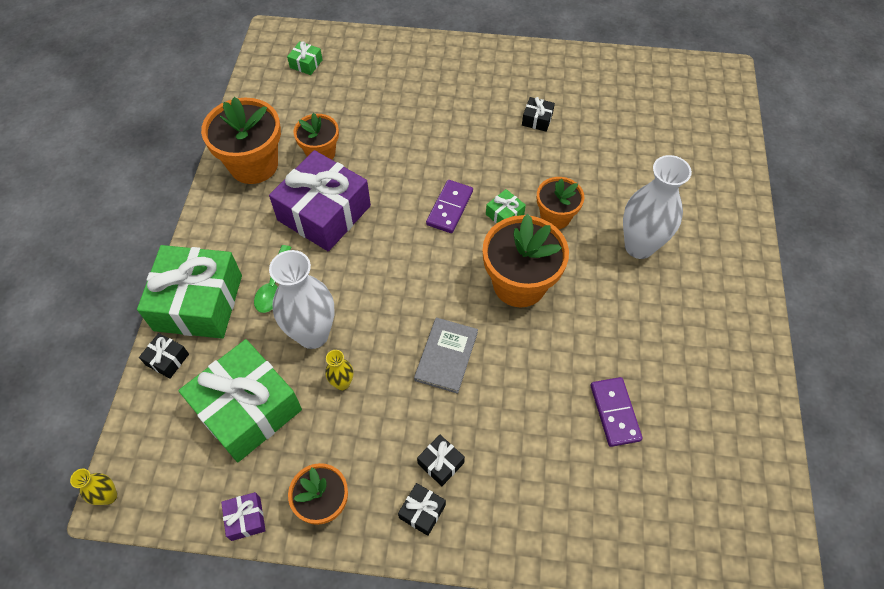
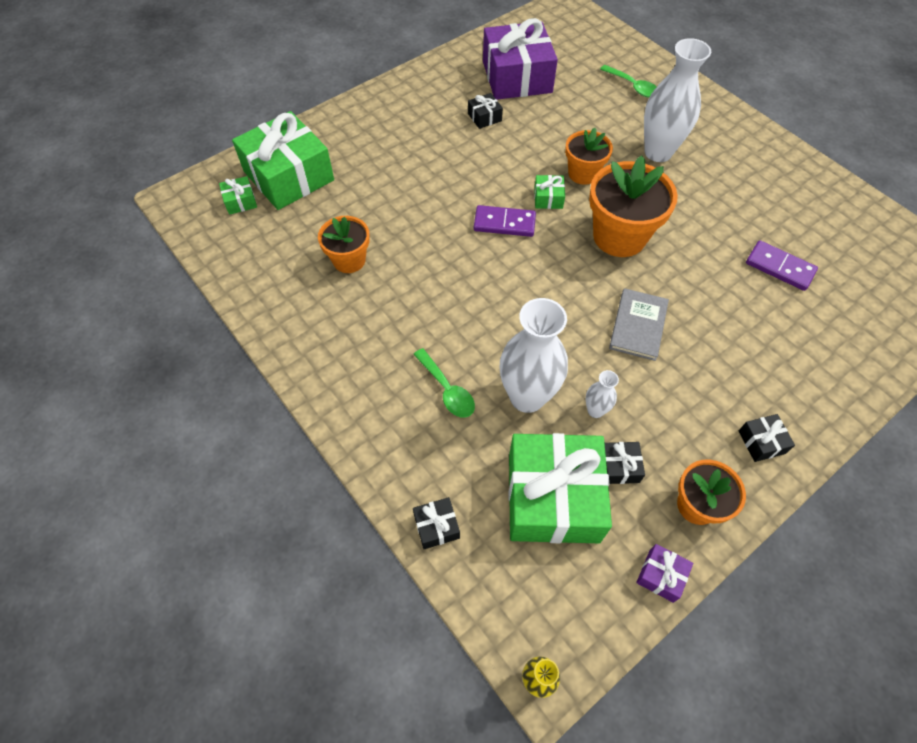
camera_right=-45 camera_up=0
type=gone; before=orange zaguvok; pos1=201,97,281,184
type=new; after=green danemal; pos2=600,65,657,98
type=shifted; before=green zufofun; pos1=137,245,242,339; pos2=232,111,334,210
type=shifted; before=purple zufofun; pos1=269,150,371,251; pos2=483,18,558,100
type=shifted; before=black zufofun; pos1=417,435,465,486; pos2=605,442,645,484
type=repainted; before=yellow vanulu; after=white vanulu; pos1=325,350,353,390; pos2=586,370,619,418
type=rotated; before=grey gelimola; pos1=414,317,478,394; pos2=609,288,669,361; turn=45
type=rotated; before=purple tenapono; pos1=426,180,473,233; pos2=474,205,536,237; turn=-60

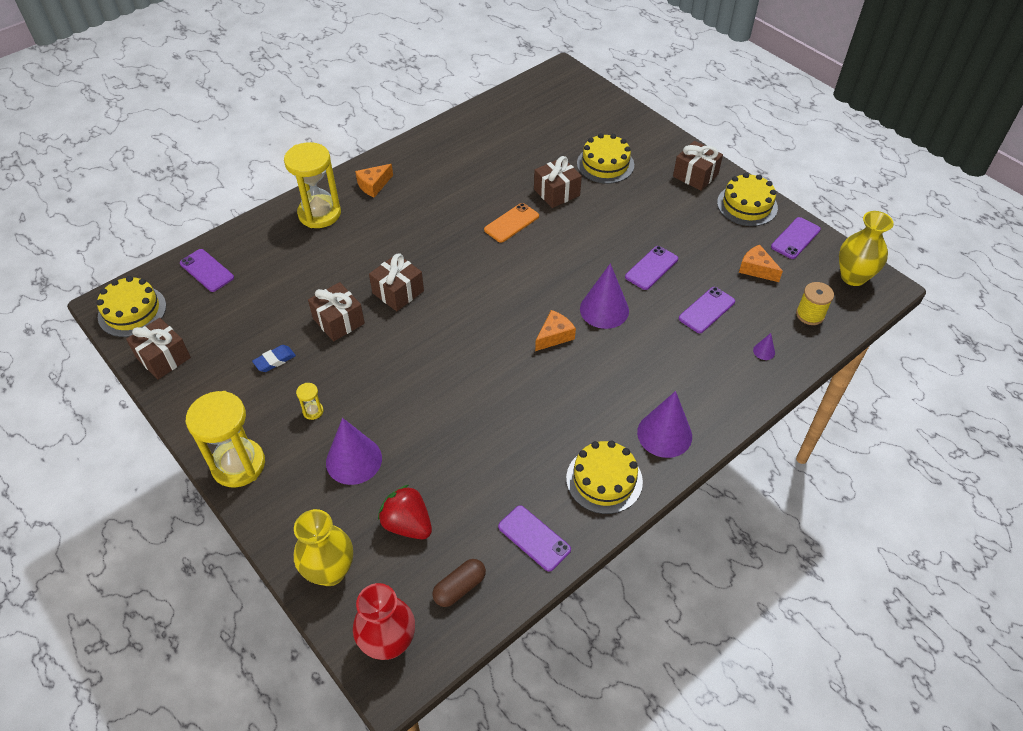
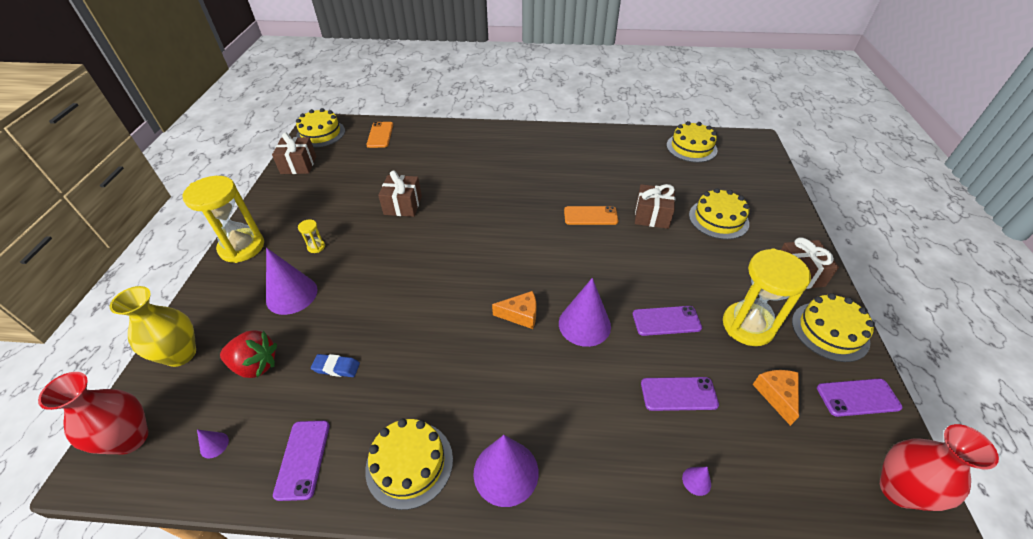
camera_right=45 camera_up=-5
type=gone; before=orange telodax; pos1=355,164,393,198
type=gone; before=brown zufofun; pos1=369,253,424,311
type=gone; before=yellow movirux; pos1=796,282,834,325
type=new; after=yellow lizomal; pos2=666,121,718,163
type=shifted; before=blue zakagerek; pos1=252,345,296,372; pos2=311,354,360,377
type=shifted; before=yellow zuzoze; pos1=284,142,341,228; pos2=723,248,811,346
type=swapped; before=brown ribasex; after=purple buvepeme; pos1=432,559,486,607; pos2=197,430,229,459
type=repainted; before=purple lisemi; after=orange lisemi; pos1=180,249,234,292; pos2=366,122,393,148
type=repainted; before=yellow vanulu; after=red vanulu; pos1=839,211,894,286; pos2=880,424,999,511
type=rotated; before=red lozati; pos1=378,485,432,539; pos2=220,330,277,378; turn=105

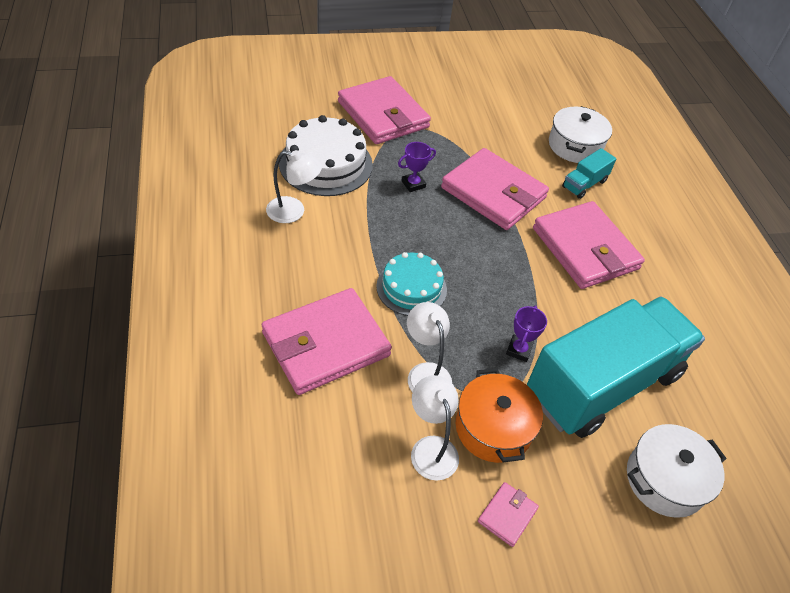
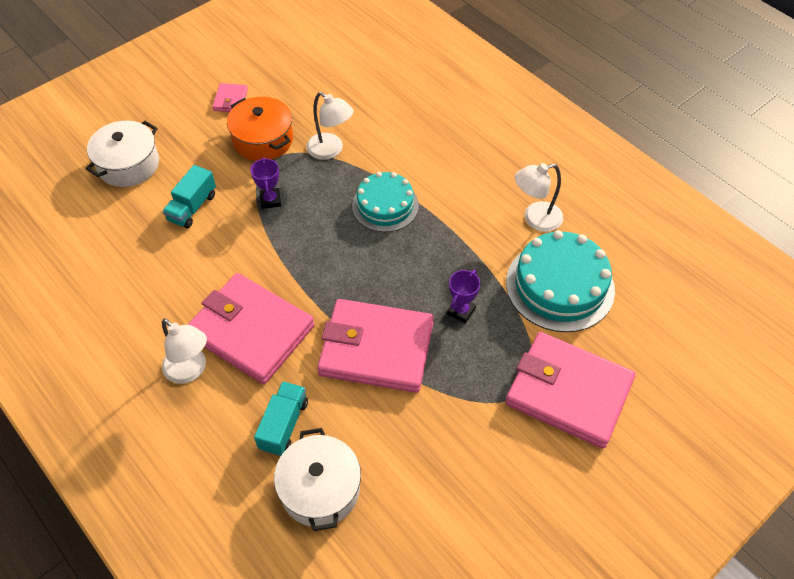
camera_right=155 camera_up=5
type=gone; before=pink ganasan; pos1=261,288,392,395
type=shifted; before=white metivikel; pos1=411,375,459,481; pos2=162,318,207,384
type=repainted; before=white lizomal; after=turquoise lizomal; pos1=279,115,373,196; pos2=506,230,615,332
type=scaled; before=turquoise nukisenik; pos1=527,297,705,438; pos2=162,165,216,228; scale=0.4

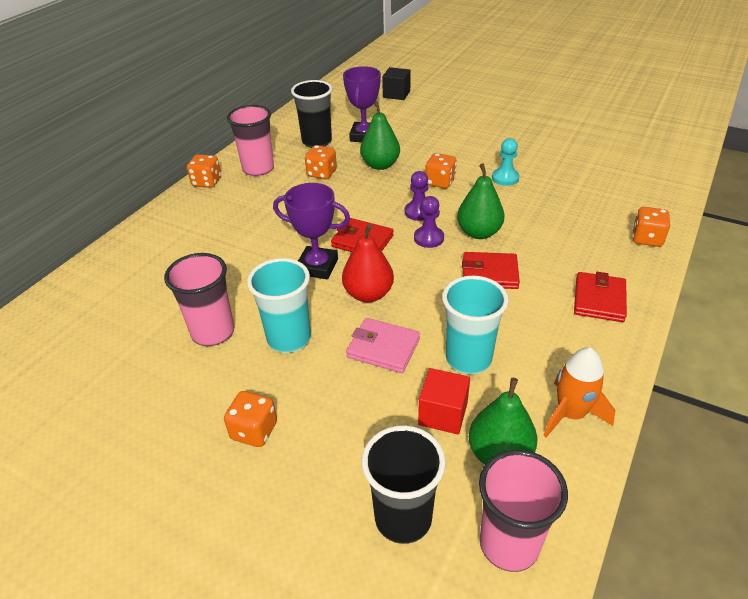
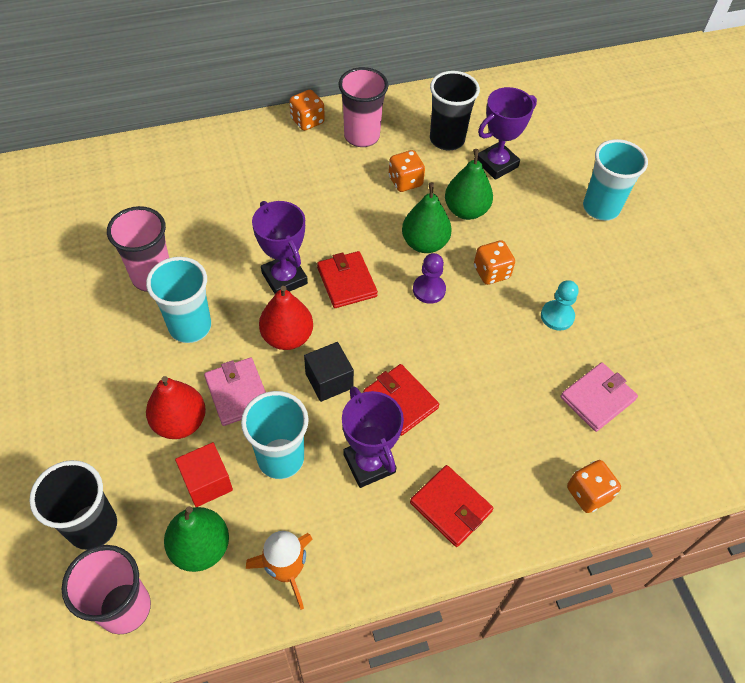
camera_right=40 camera_up=15
type=gone; before=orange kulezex; pos1=224,391,277,447
type=gone; before=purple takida; pos1=414,196,444,248
type=new; after=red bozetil; pos2=146,376,206,439
type=new; after=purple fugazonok; pos2=342,386,404,488
type=new; after=pink ganasan; pos2=560,362,638,432
type=new; after=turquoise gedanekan; pos2=583,139,648,221
type=shifted; before=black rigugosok; pos1=382,67,411,100; pos2=304,342,354,402
type=shifted; before=green bozetil; pos1=457,163,504,239; pos2=402,182,452,253
type=rotated; before=red ganasan; pos1=574,272,627,322; pos2=410,465,494,547; turn=75

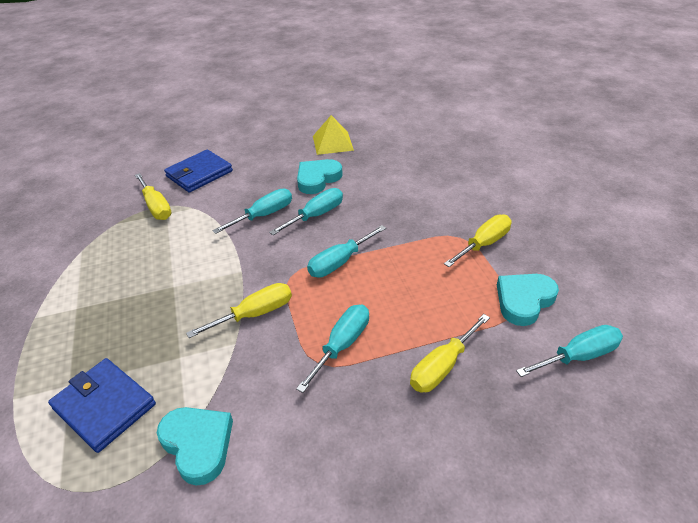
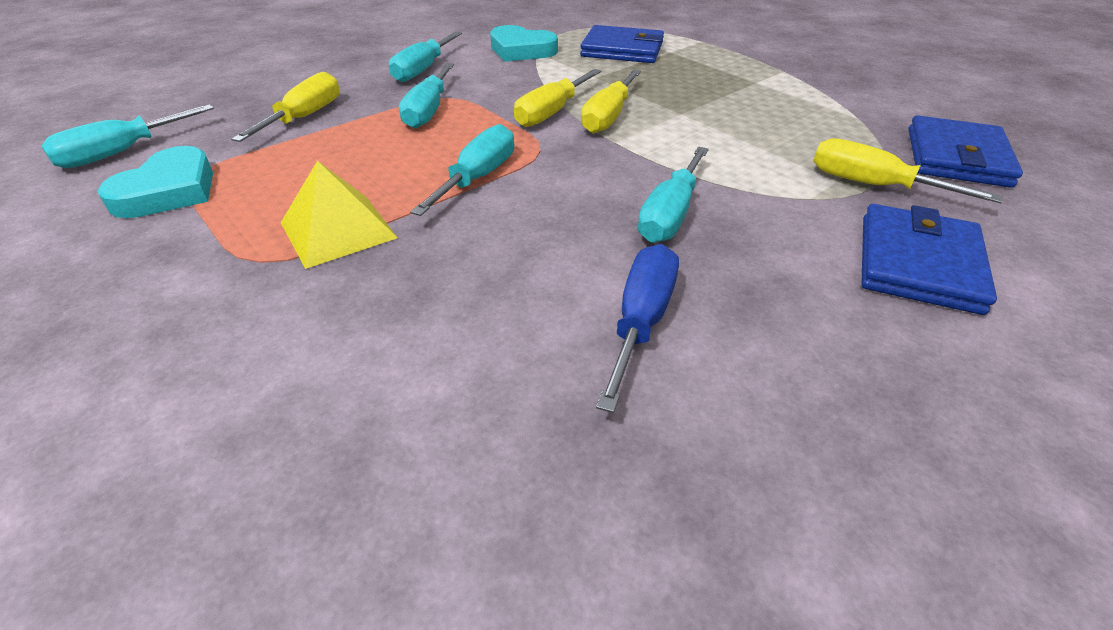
camera_right=155 camera_up=0
type=new; after=blue ganasan; pos2=908,115,1023,188
type=shifted; before=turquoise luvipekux; pos1=269,188,343,235; pos2=389,32,462,82
type=shifted; before=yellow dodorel; pos1=313,115,354,155; pos2=281,161,398,269
type=shifted; before=yellow luvipekux; pos1=444,215,512,267; pos2=581,70,641,134
type=swapped; before=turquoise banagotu; after=blue luvipekux; pos1=297,159,343,194; pos2=596,244,679,413

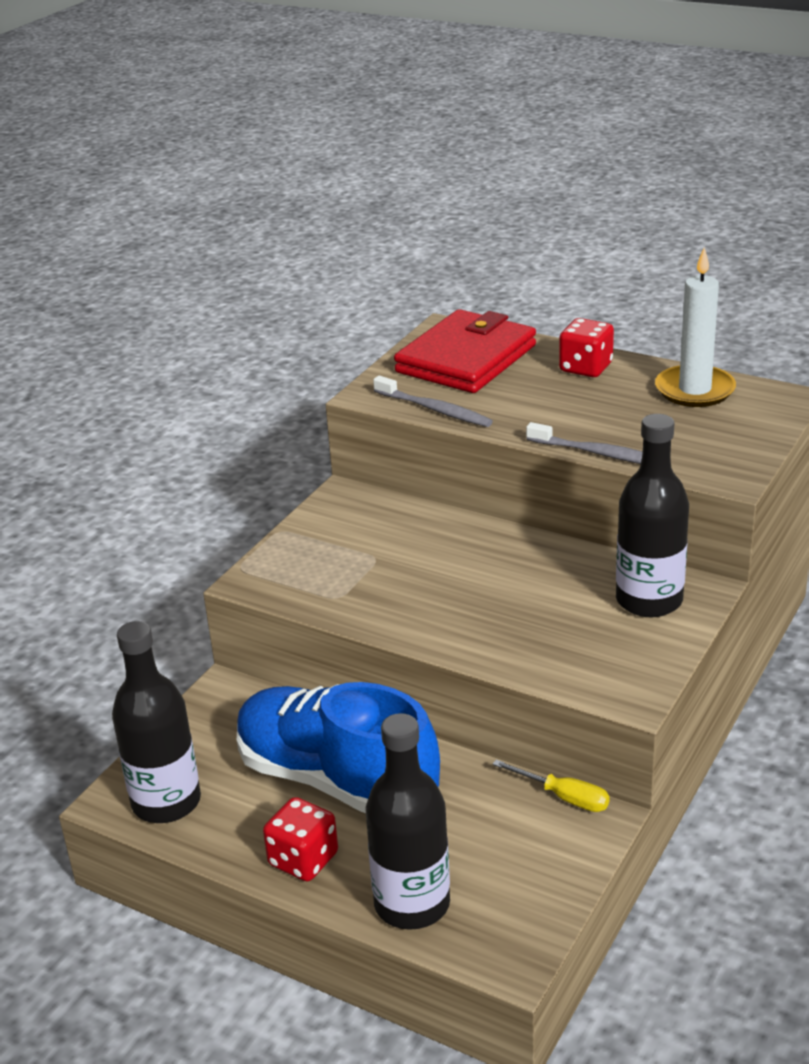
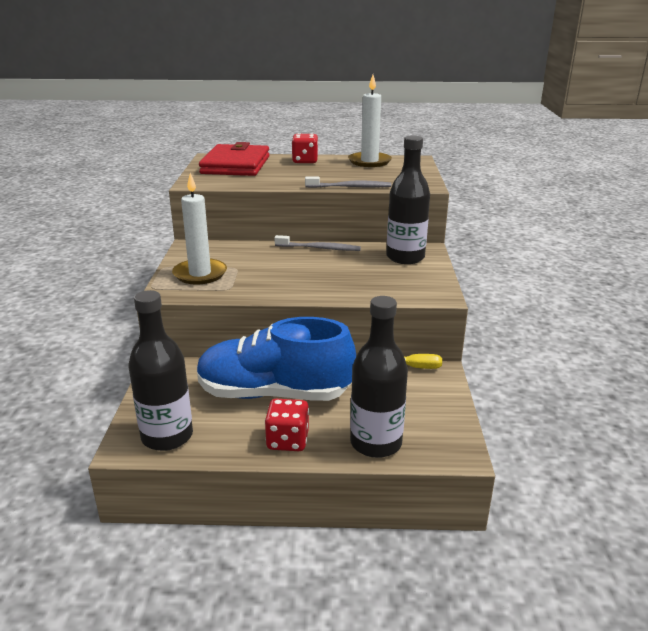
camera_right=-30 camera_up=-5
type=new; after=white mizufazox; pos2=172,173,227,285
type=shifted; before=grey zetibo; pos1=373,376,493,427; pos2=274,235,361,251

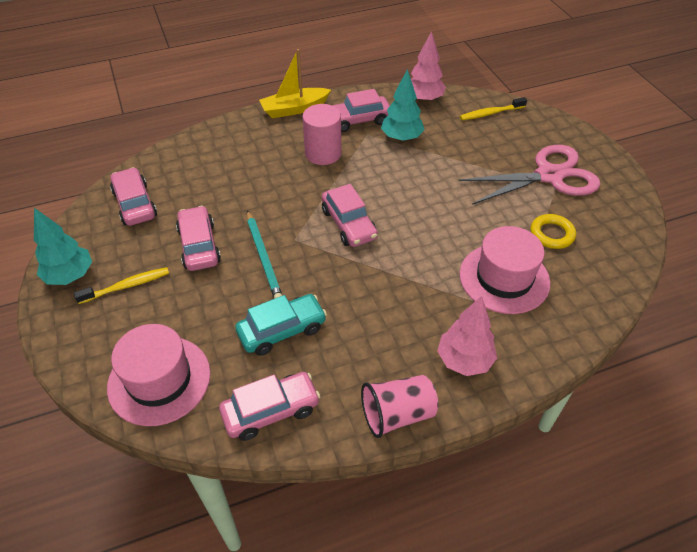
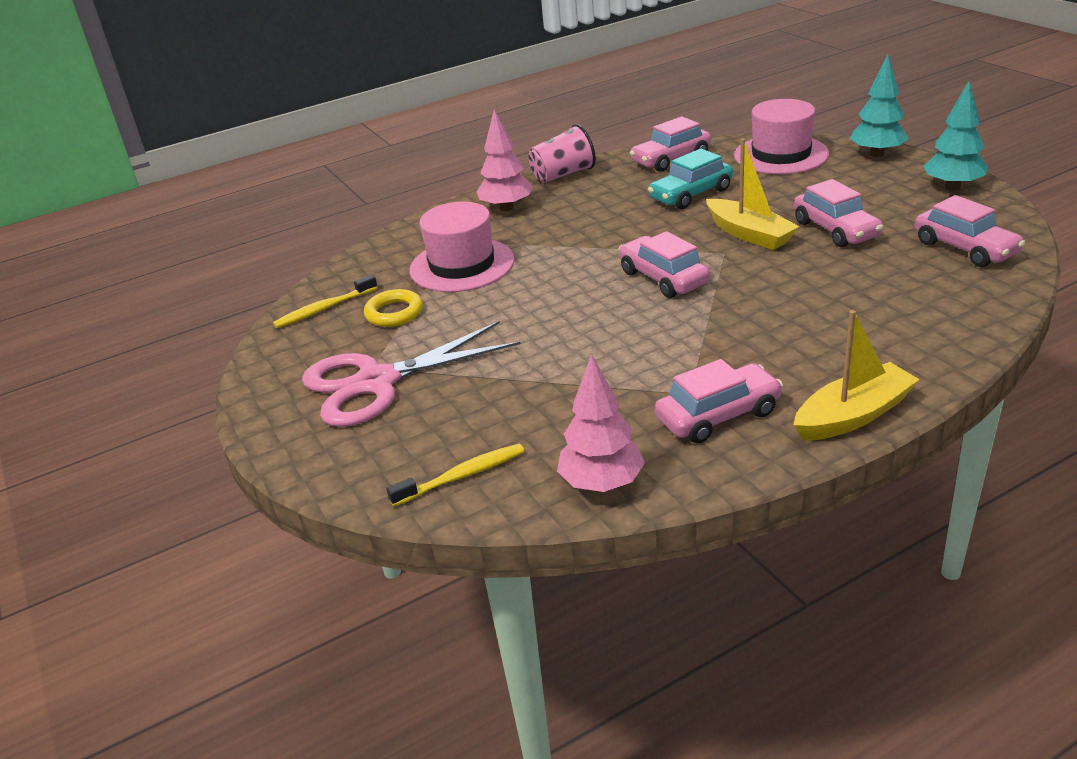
camera_right=175 camera_up=-15
type=gone; before=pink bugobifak; pos1=303,104,341,165
type=shifted; before=yellow zetibo; pos1=74,267,169,304; pos2=273,275,378,328
type=shifted; before=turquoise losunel; pos1=381,69,425,142; pos2=850,54,909,157
type=swapped; before=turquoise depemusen; after=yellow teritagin; pos1=247,210,282,299; pos2=706,139,800,250

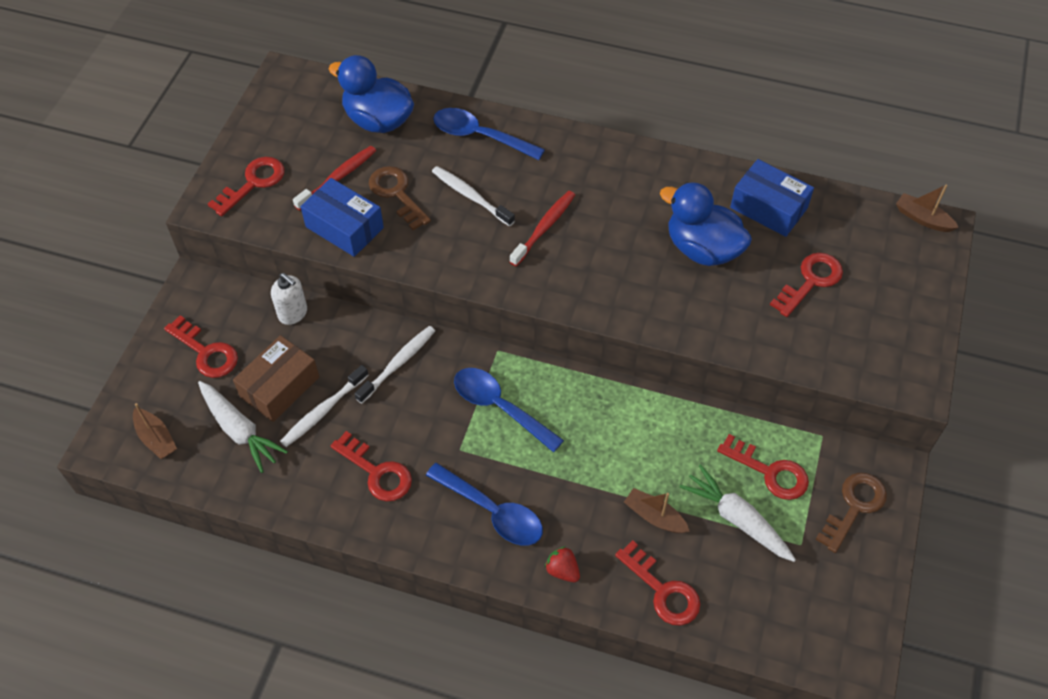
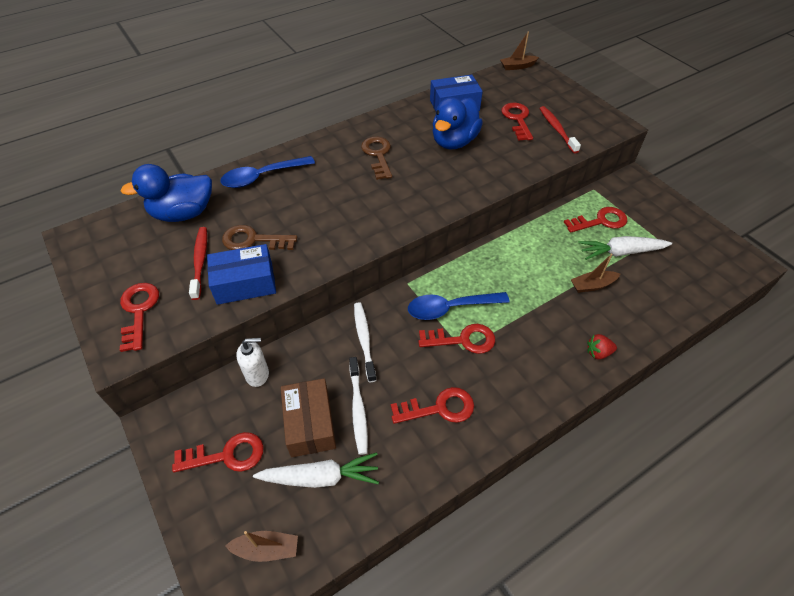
camera_right=-50 camera_up=-5
type=gone; before=blue danemal; pos1=426,463,543,545
type=gone; before=white zetibo; pos1=432,166,515,226
type=shifted; before=red zetibo; pos1=510,191,575,266; pos2=539,106,581,153
type=shifted; before=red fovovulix; pos1=615,540,700,625; pos2=418,324,495,354
type=shifted; before=brown fovovulix; pos1=815,473,887,553; pos2=361,136,392,180
type=rotated; before=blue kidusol; pos1=660,182,752,266; pos2=433,97,483,149; turn=-45

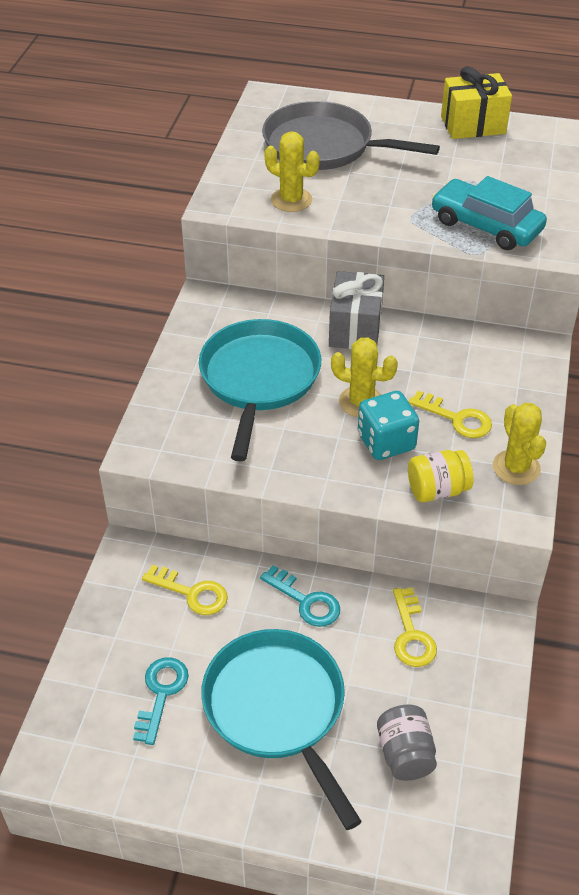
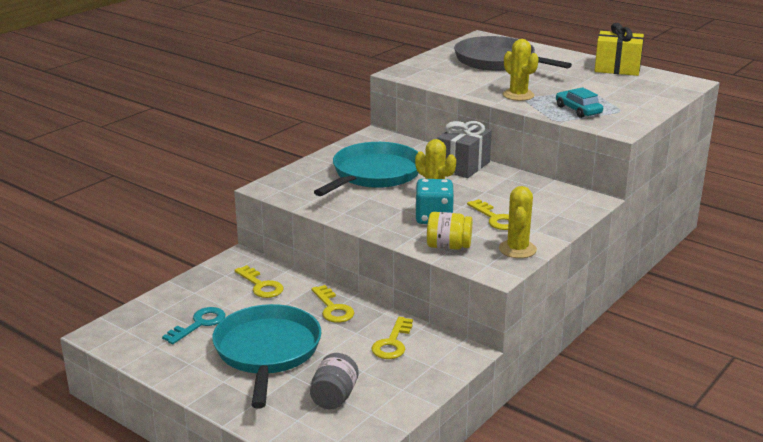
camera_right=25 camera_up=-20
type=shifted; before=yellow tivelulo; pos1=264,131,320,212; pos2=503,39,539,101
type=repainted; before=turquoise fovovulix; after=yellow fovovulix; pos1=260,565,340,627; pos2=312,285,354,323
type=scaled; before=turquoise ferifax; pos1=431,176,547,250; pos2=556,87,603,118; scale=0.62

